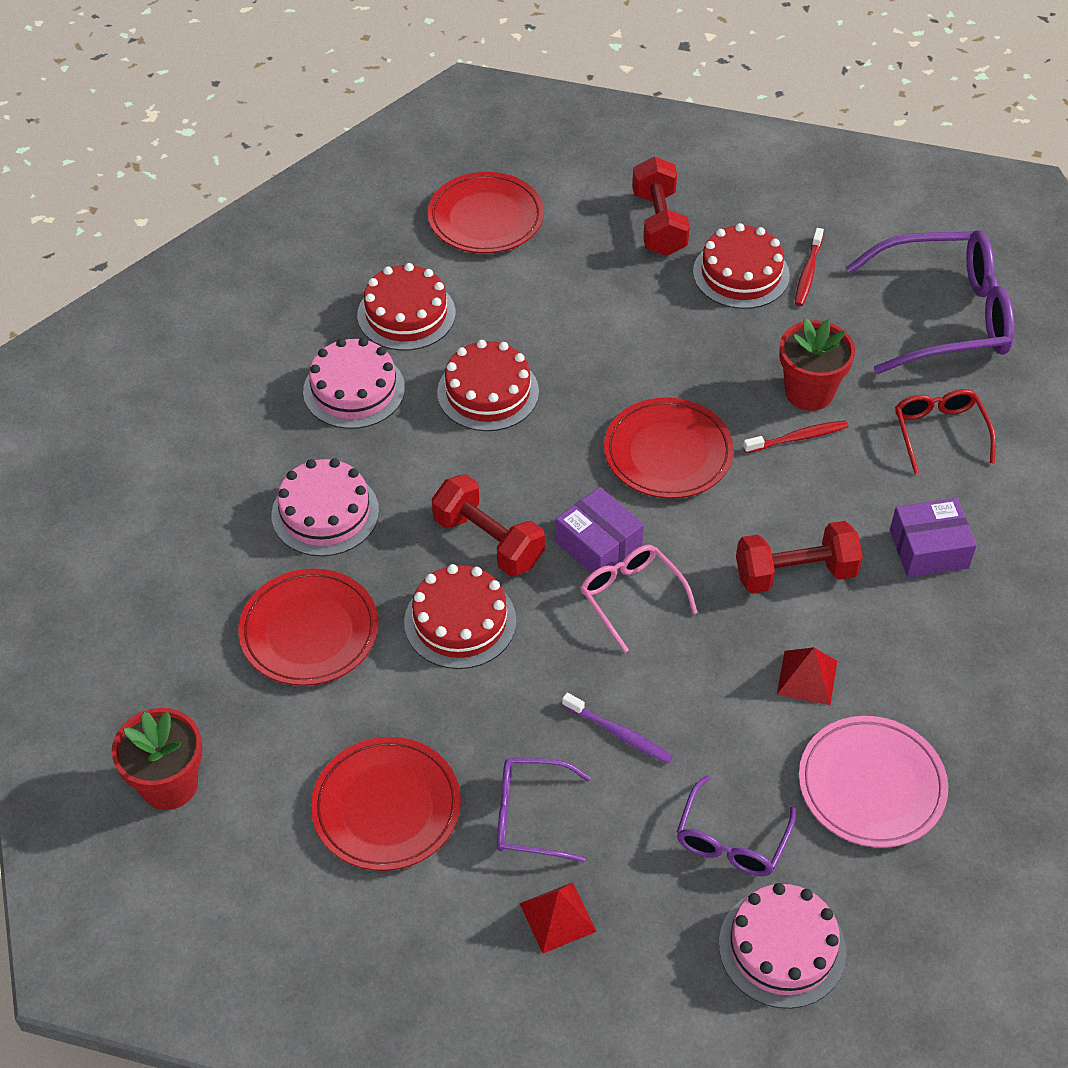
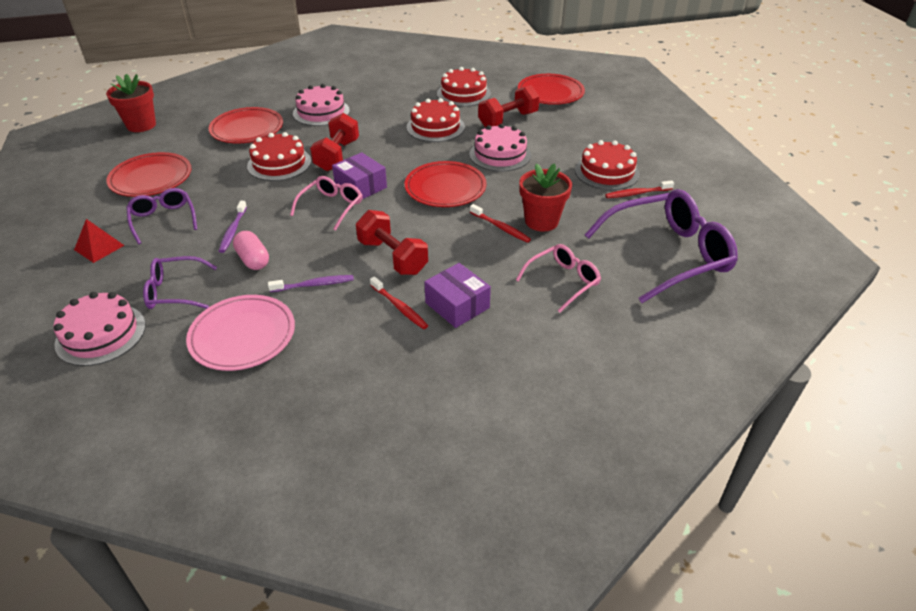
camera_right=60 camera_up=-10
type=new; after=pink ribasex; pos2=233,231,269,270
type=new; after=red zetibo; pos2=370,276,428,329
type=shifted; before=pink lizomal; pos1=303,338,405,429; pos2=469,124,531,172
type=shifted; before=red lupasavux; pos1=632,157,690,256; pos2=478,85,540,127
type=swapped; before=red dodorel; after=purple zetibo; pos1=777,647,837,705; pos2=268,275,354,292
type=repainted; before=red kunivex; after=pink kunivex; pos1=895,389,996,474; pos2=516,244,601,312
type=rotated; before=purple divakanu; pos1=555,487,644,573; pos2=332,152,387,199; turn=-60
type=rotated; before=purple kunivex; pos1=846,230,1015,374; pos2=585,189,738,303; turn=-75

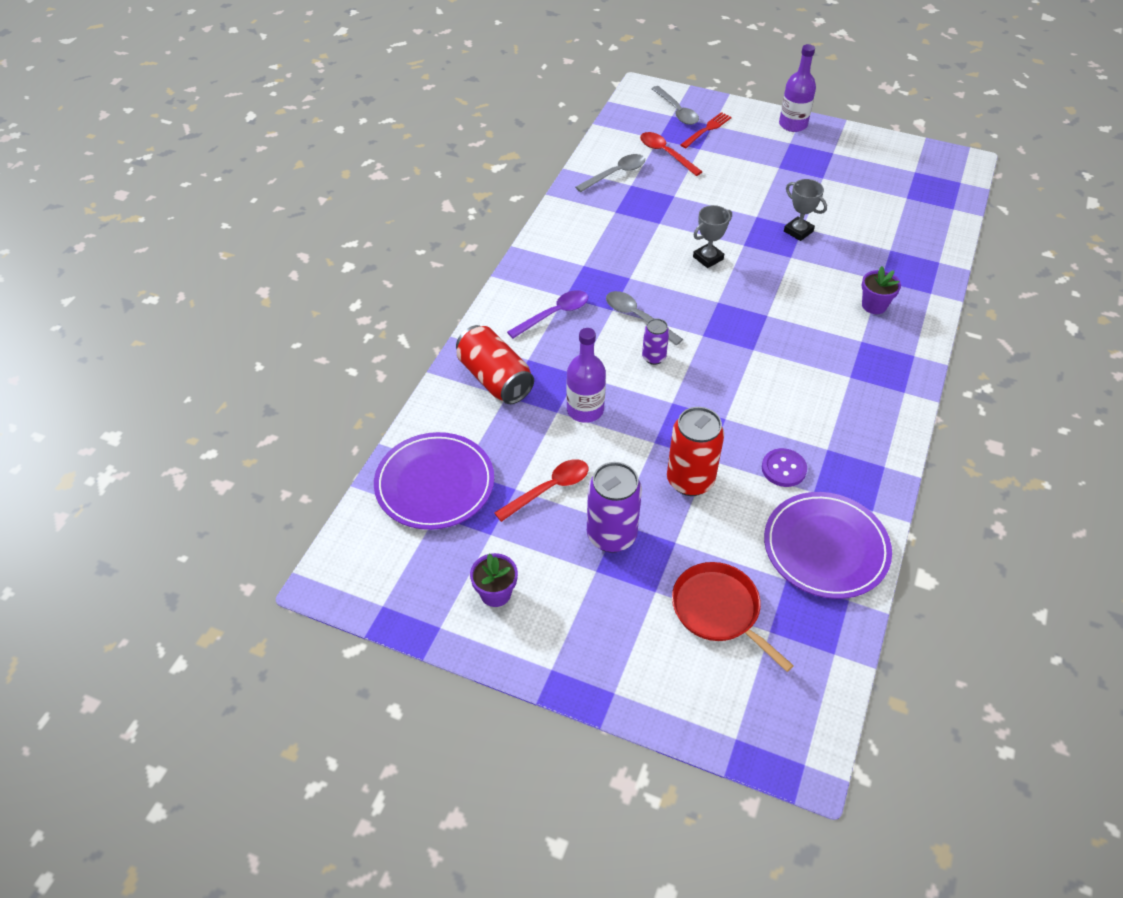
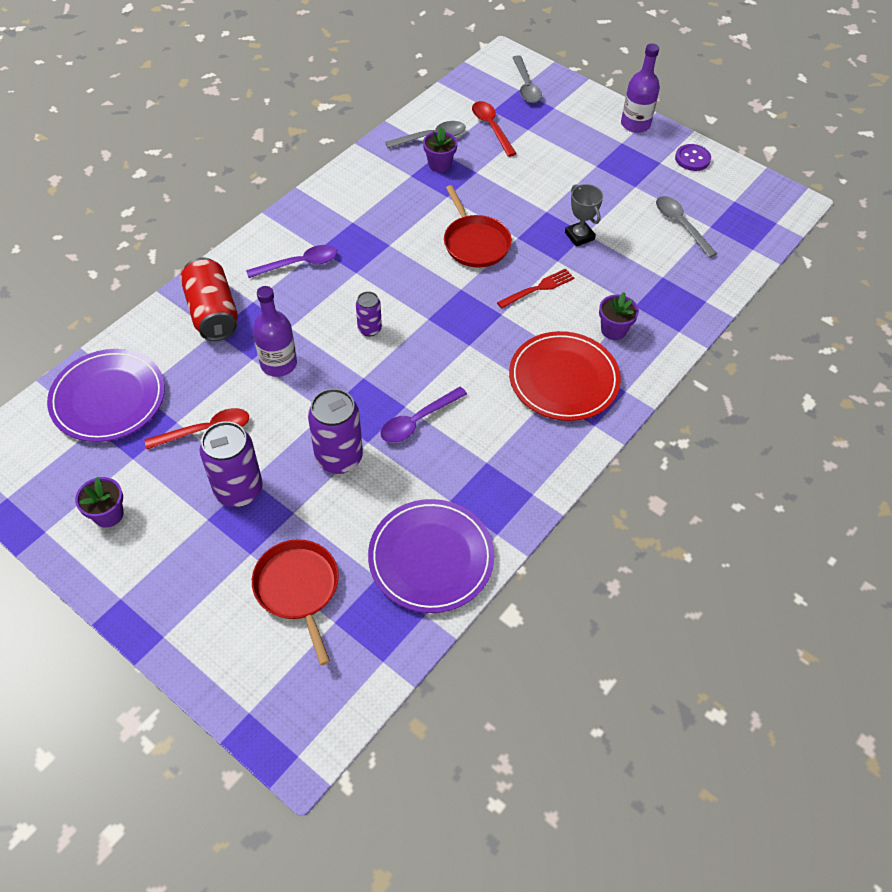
camera_right=15 camera_up=5
type=new; after=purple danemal; pos2=381,387,467,443
type=new; after=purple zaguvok; pos2=423,127,458,172
type=new; after=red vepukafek; pos2=509,331,621,421
type=shifted; before=grey danemal; pos1=606,291,683,346; pos2=656,196,717,258
type=shifted; before=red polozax; pos1=680,112,731,148; pos2=497,269,574,309
type=shifted; before=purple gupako; pos1=762,448,807,487; pos2=675,144,711,171
type=swapped; before=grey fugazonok; after=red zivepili; pos1=693,205,732,268; pos2=444,185,512,268
type=repainted; before=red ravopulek; after=purple ravopulek; pos1=667,407,724,496; pos2=308,388,363,474

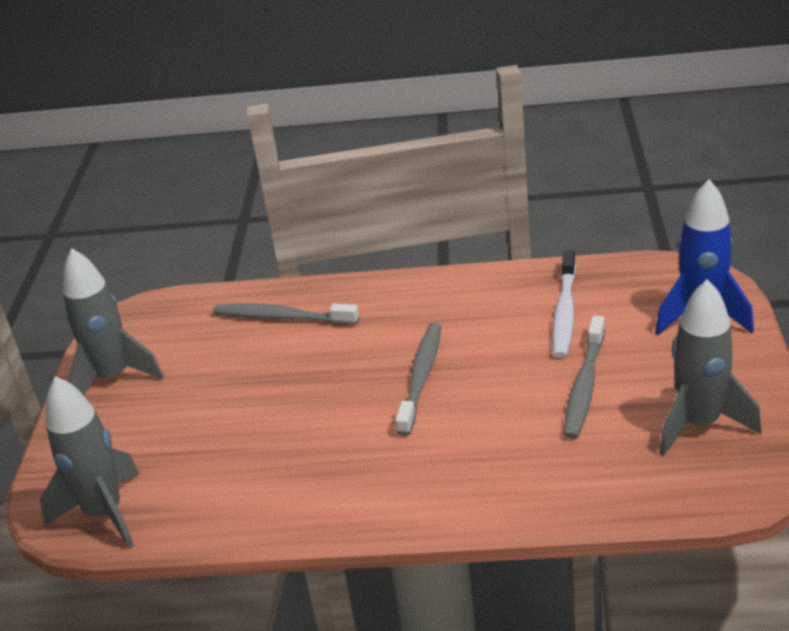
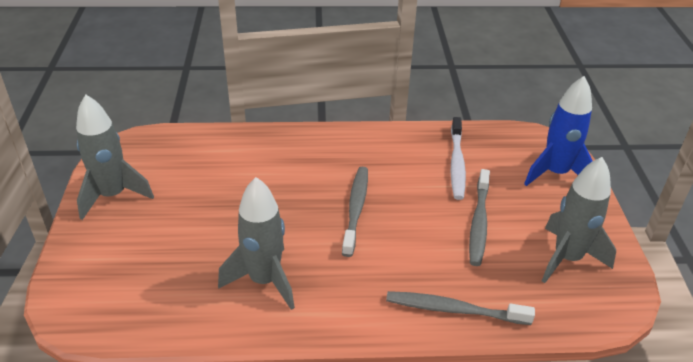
camera_right=-10 camera_up=5
type=shifted; before=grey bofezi; pos1=40,376,139,548; pos2=218,177,295,310
type=shifted; before=grey zetibo; pos1=213,303,359,325; pos2=386,291,535,325

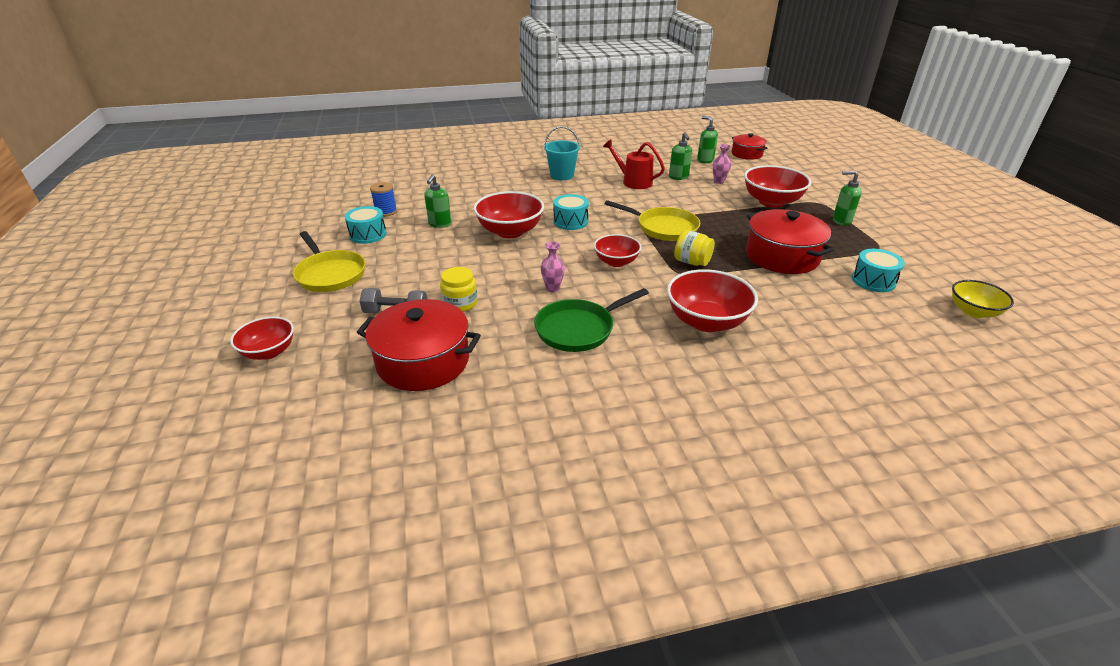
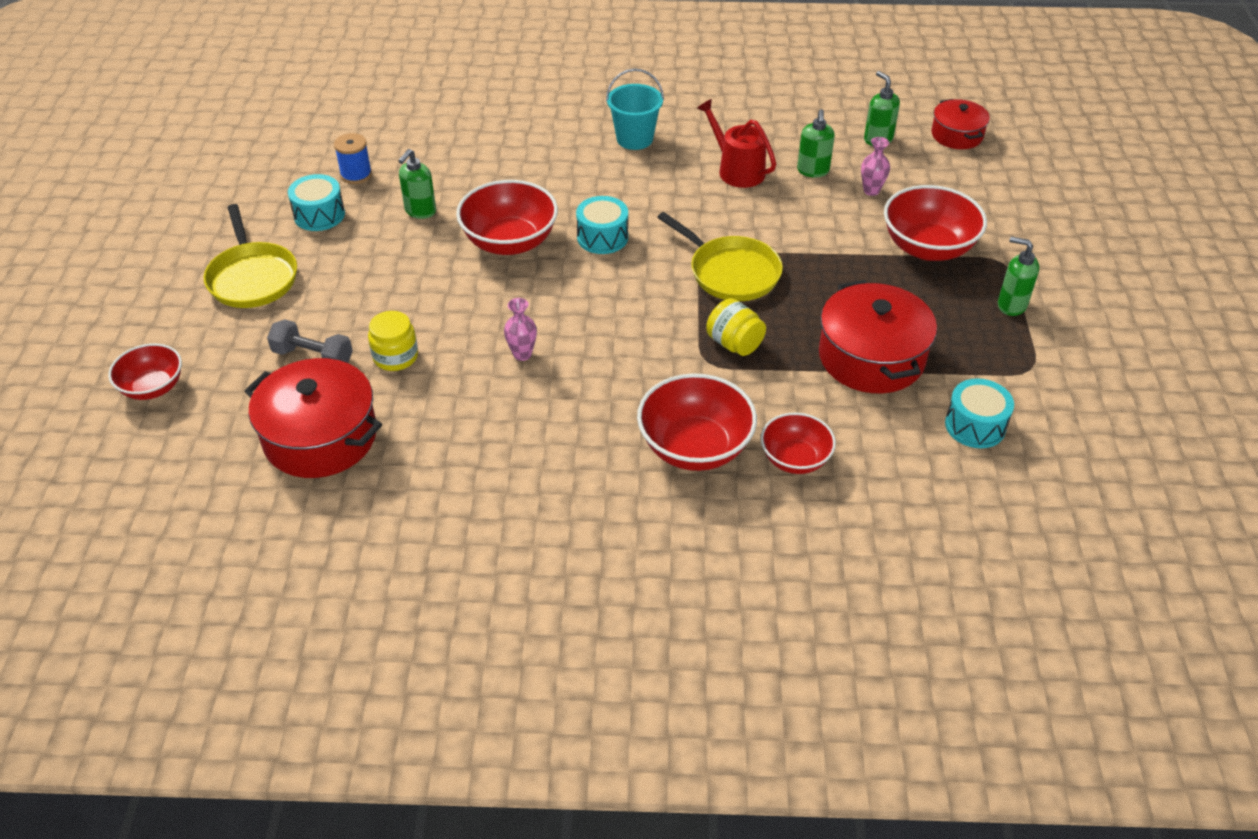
camera_right=15 camera_up=10
type=gone; before=green zivepili; pos1=534,288,649,352
type=gone; before=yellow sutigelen; pos1=952,280,1014,318
type=shifted; before=red sutigelen; pos1=594,234,641,267; pos2=761,412,836,474

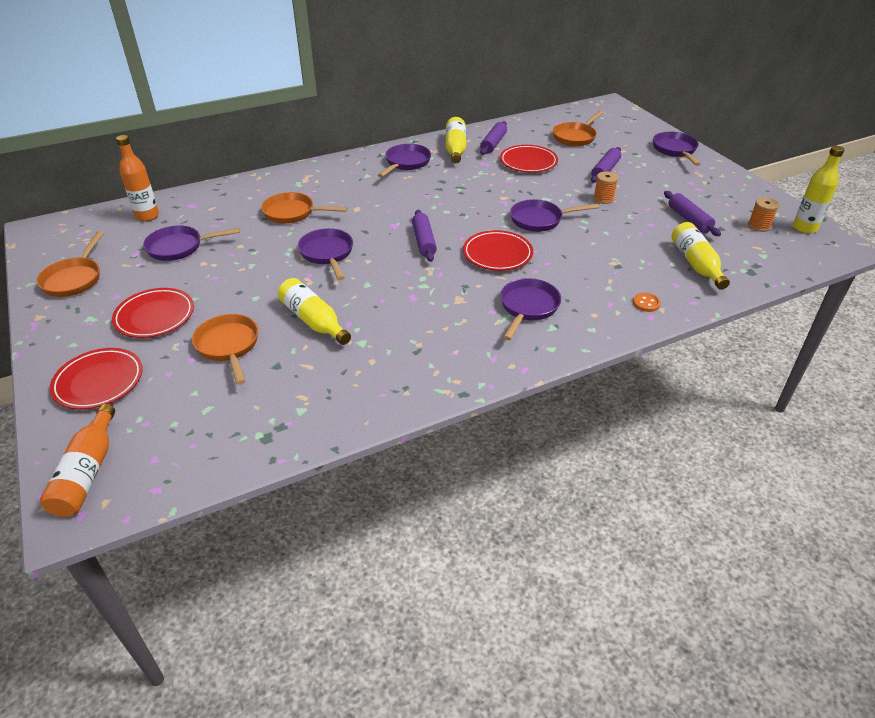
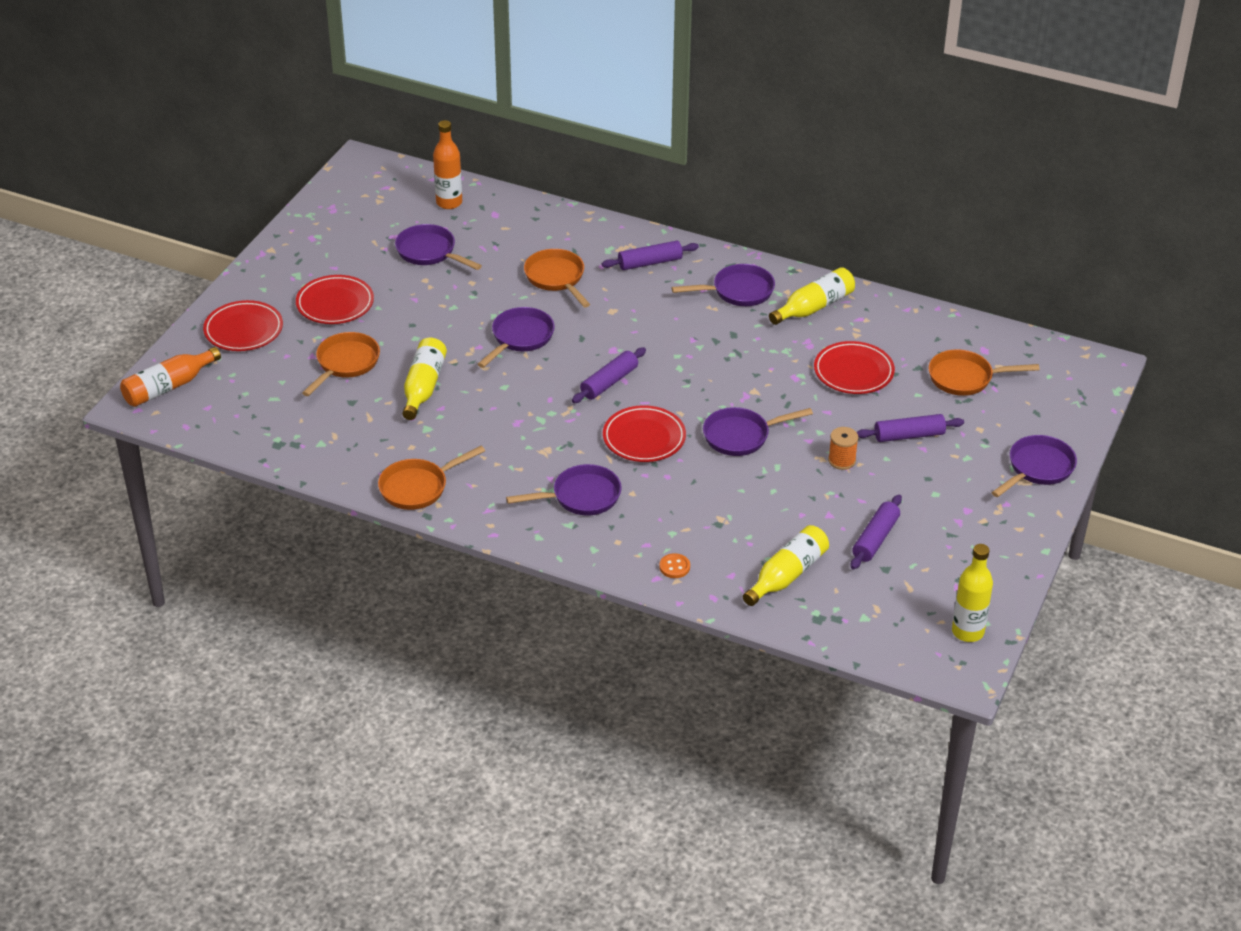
camera_right=50 camera_up=0
type=gone; before=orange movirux; pos1=748,197,779,232
type=shifted; before=orange zivepili; pos1=37,231,104,297; pos2=378,446,485,510
type=shifted; before=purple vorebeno; pos1=480,121,507,155; pos2=602,241,699,270
type=rotated; before=purple zivepili; pos1=510,199,599,232; pos2=703,407,813,456; turn=-60

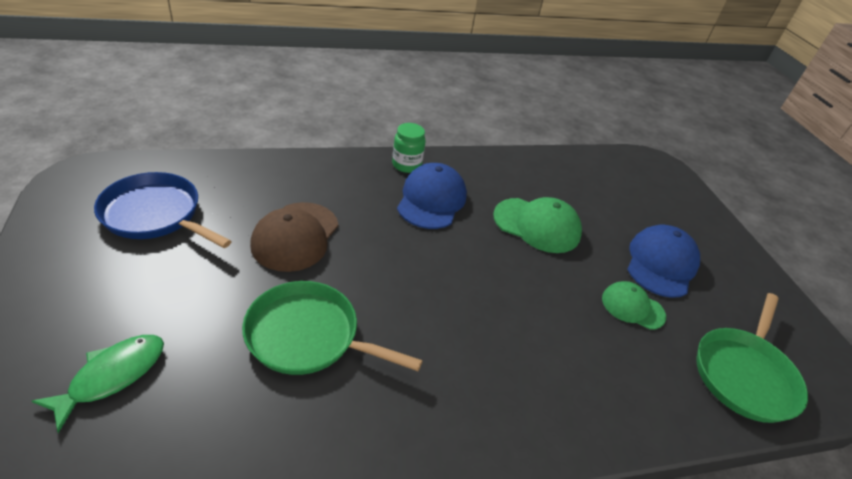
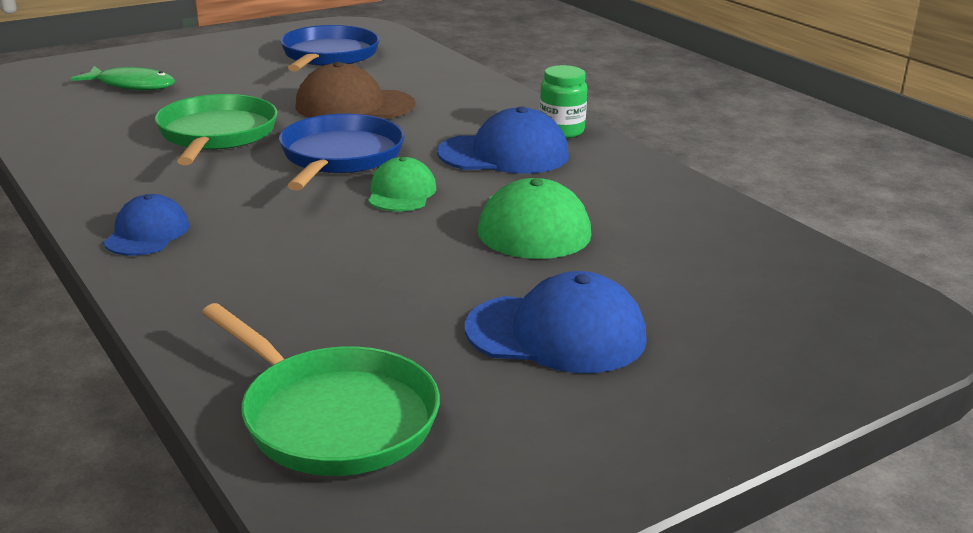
camera_right=75 camera_up=-15
type=new; after=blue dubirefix; pos2=103,194,189,256
type=new; after=blue zivepili; pos2=279,114,405,190
type=shifted; before=green dubirefix; pos1=602,281,666,330; pos2=368,157,436,211
type=rotated; before=green zivepili; pos1=696,293,808,423; pos2=202,303,440,476; turn=-150

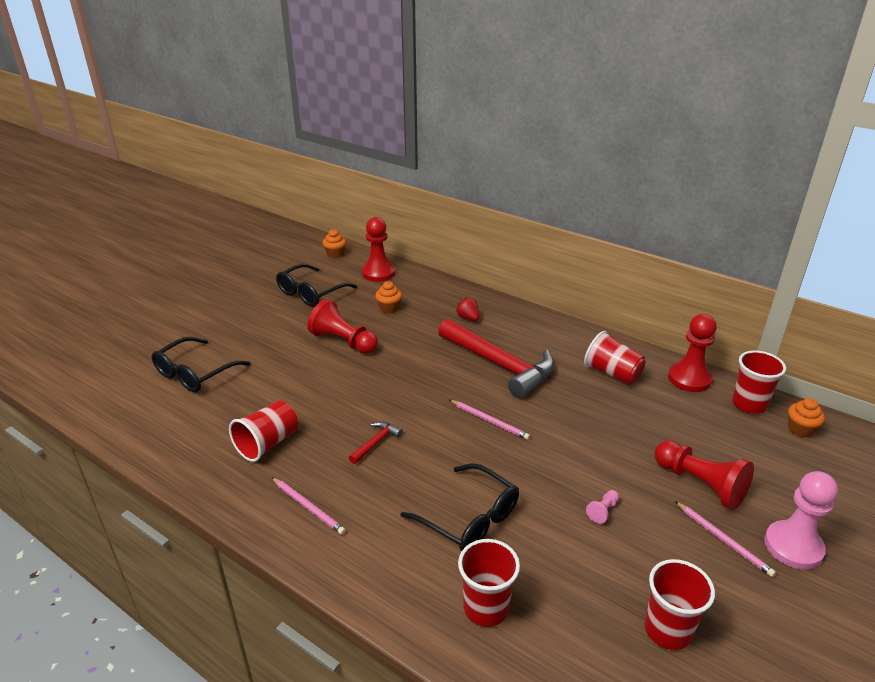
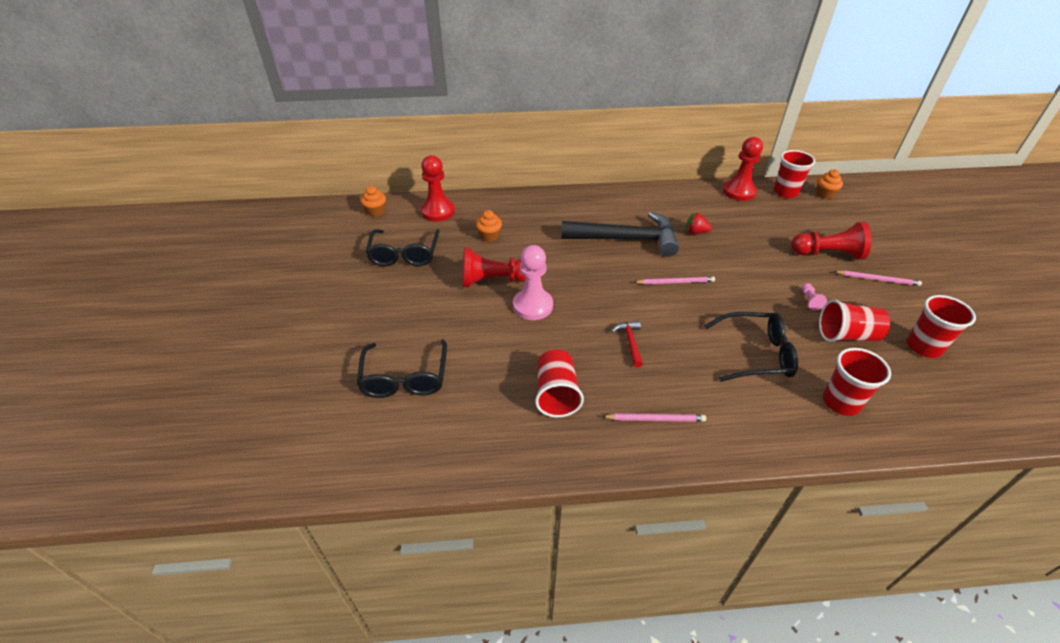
camera_right=-40 camera_up=10
type=shifted; before=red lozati; pos1=456,297,480,321; pos2=686,213,712,234
type=shifted; before=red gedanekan; pos1=584,331,646,385; pos2=819,299,890,342
type=shifted; before=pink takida; pos1=764,471,838,569; pos2=513,245,553,320
type=repainted; before=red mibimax; after=black mibimax; pos1=438,319,555,398; pos2=561,212,679,257

